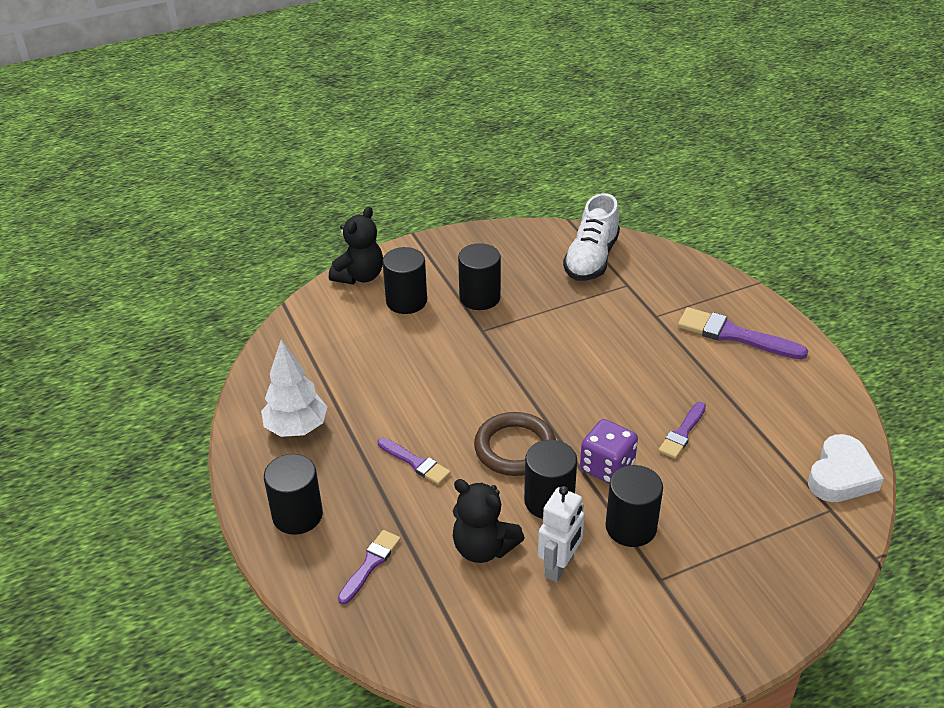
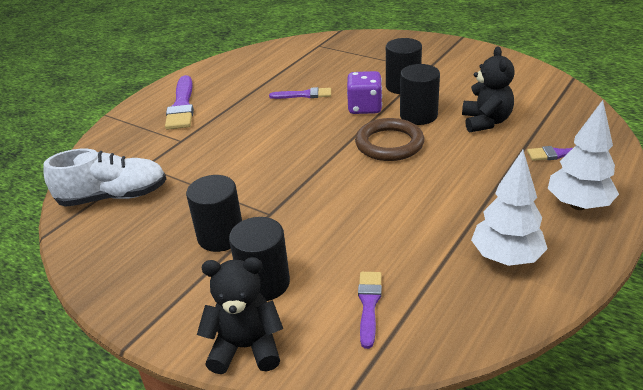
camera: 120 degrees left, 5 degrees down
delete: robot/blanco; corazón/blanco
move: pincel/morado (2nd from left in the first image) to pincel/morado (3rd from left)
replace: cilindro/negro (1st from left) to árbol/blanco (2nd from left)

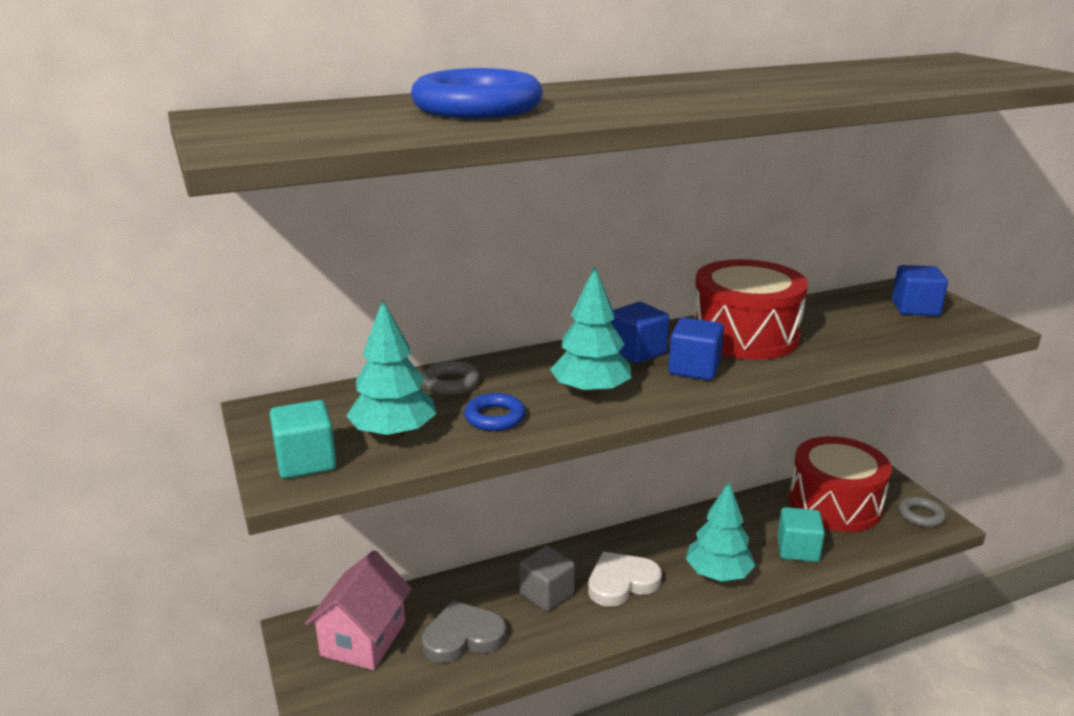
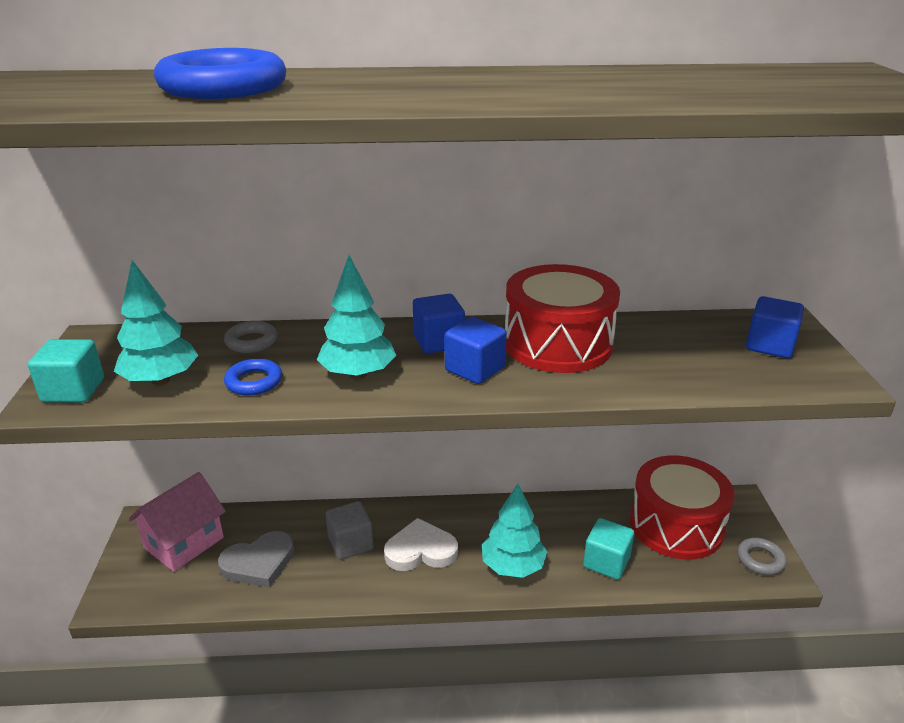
camera: 20 degrees right, 5 degrees up
rotate: corazón/gris 150 degrees clockwise

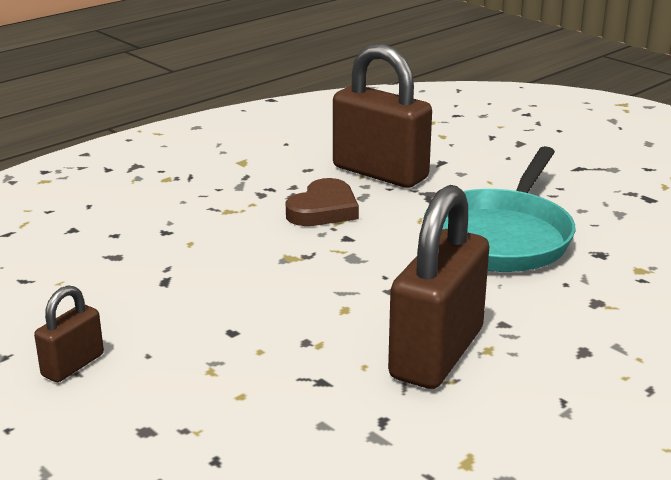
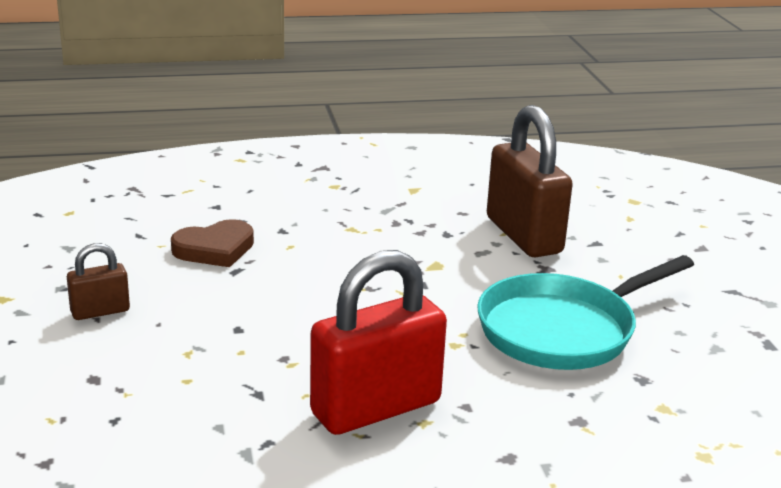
camera: 30 degrees right, 0 degrees up
move: corazón/marrón
recolor: candado/marrón (3rd from left) to candado/rojo

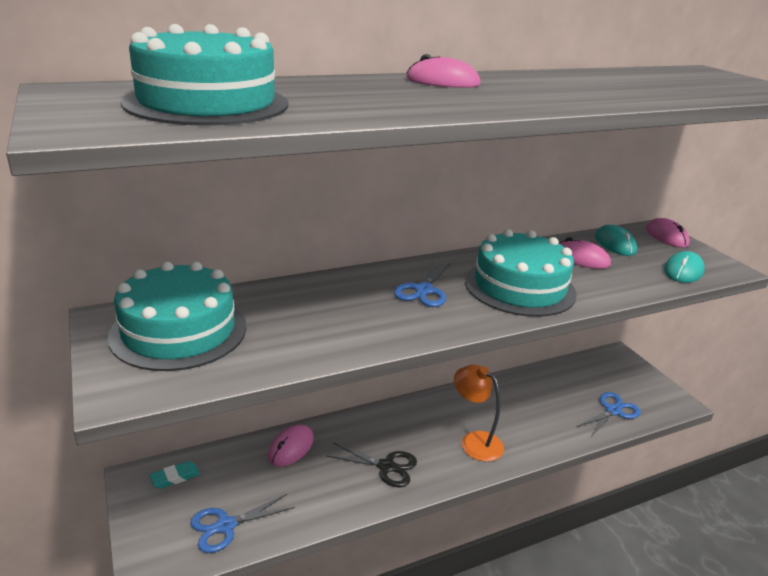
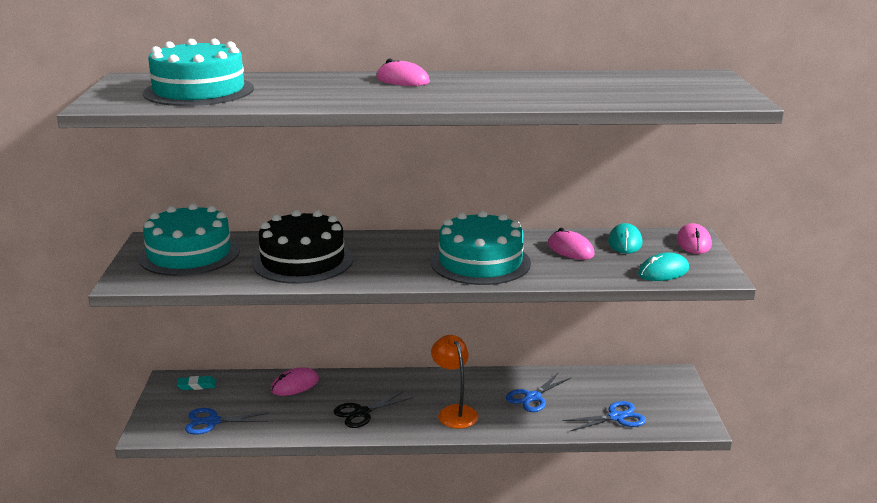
camera: 25 degrees right, 5 degrees down
insert: tarta/negro
move: tijeras/azul (2nd from left)
rotate: tijeras/negro 105 degrees clockwise

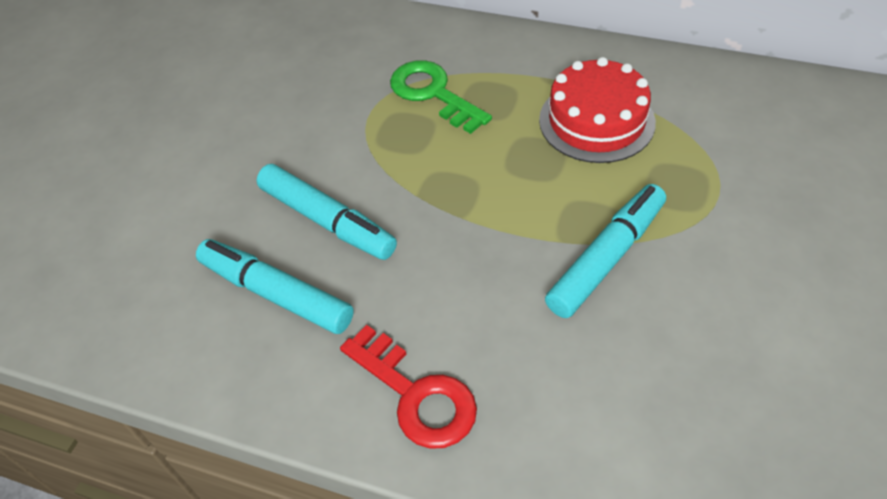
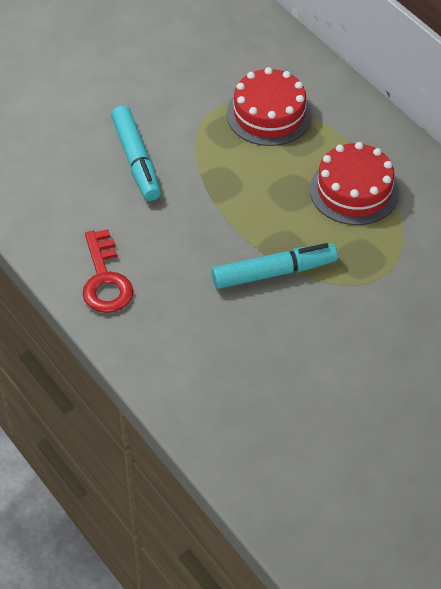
camera: 30 degrees right, 0 degrees up
delete: rotulador/turquesa (1st from left)
replace: llave/verde to tarta/rojo (1st from left)

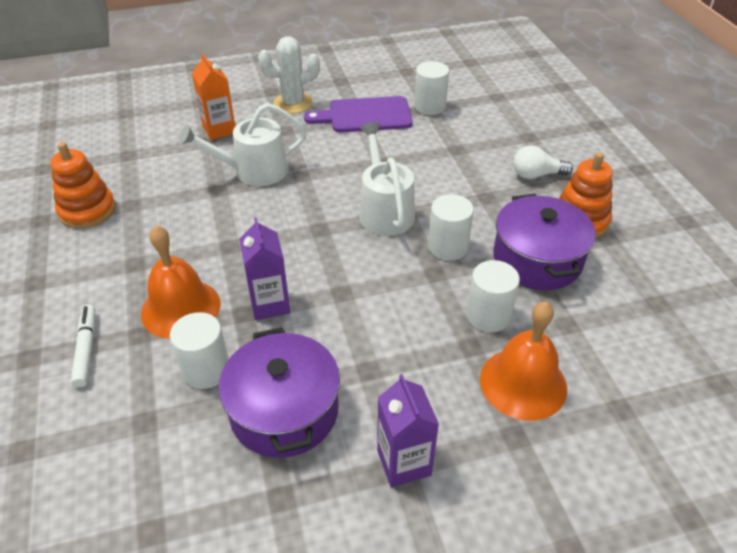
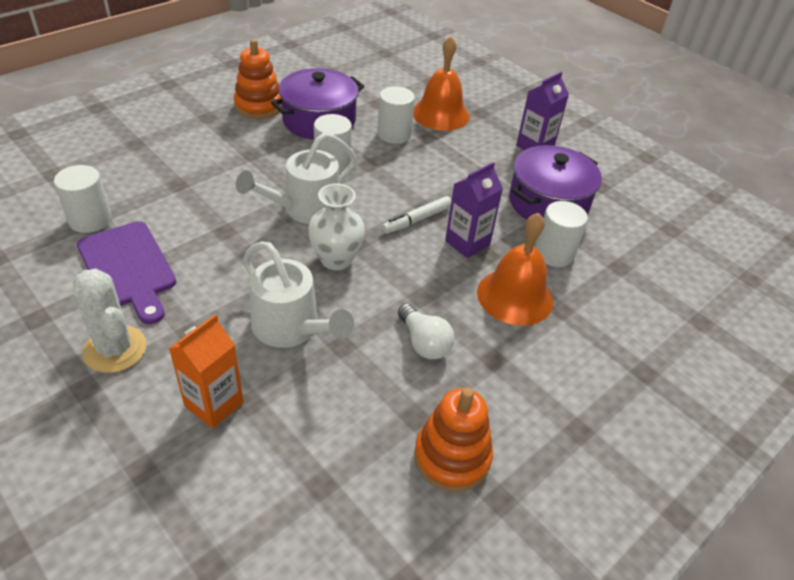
camera: 120 degrees left, 0 degrees up
insert: florero/blanco
move: rotulador/blanco; bombilla/blanco

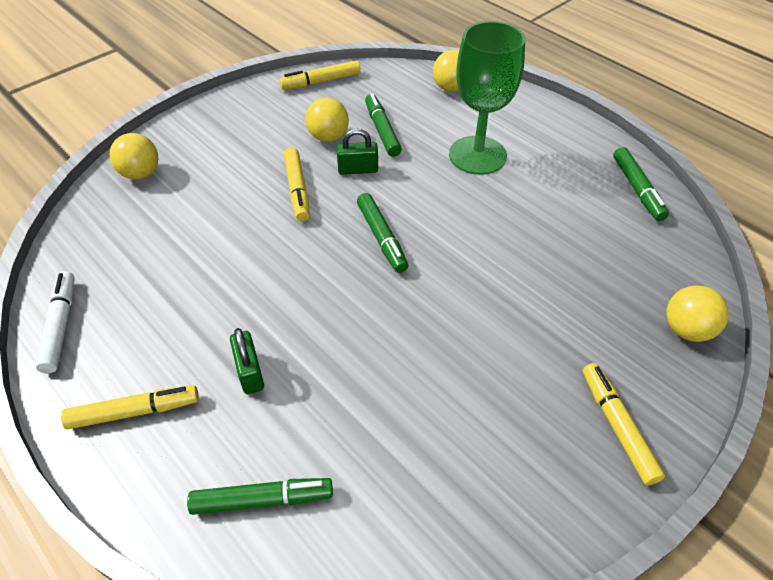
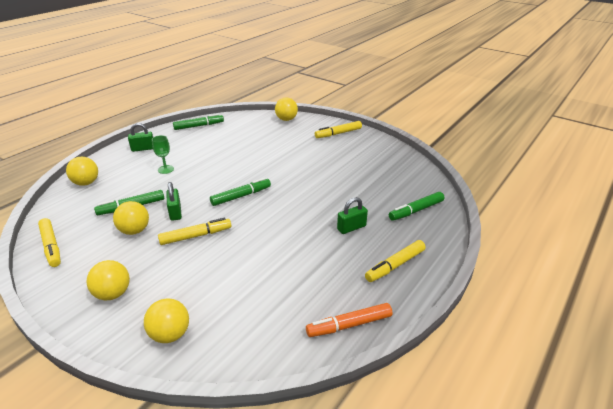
camera: 100 degrees left, 15 degrees down
insert: pelota/amarillo (2nd from left); candado/verde (1st from left)
recolor: rotulador/blanco to rotulador/naranja
rotate: rotulador/amarillo (1st from left in the first image) 105 degrees counterclockwise; rotulador/verde (1st from left in the first image) 105 degrees counterclockwise
resize: copa/verde x0.43

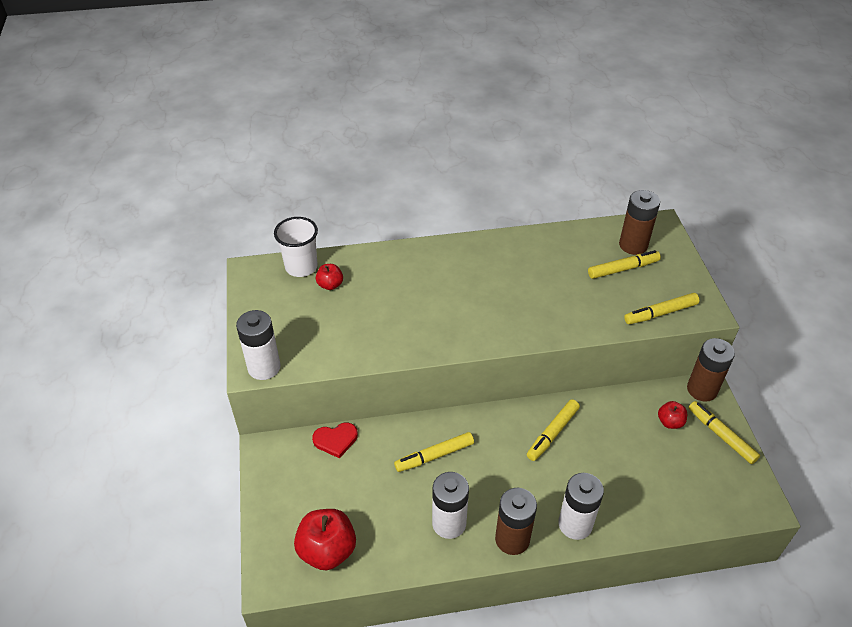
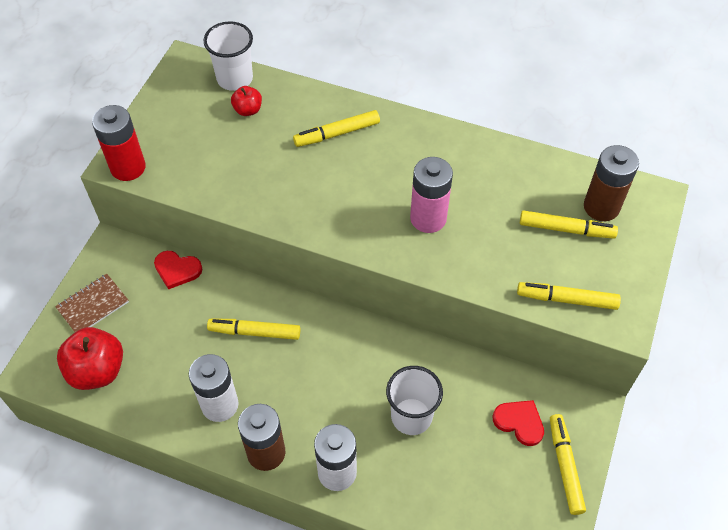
camera: 30 degrees right, 10 degrees up
delete: pila/marrón (3rd from left)
insert: cuaderno/marrón; vaso/blanco (2nd from left); pila/rosa
move: rotulador/amarillo (2nd from left)
replace: manzana/rojo (3rd from left) to corazón/rojo (2nd from left)
recolor: pila/blanco (1st from left) to pila/rojo

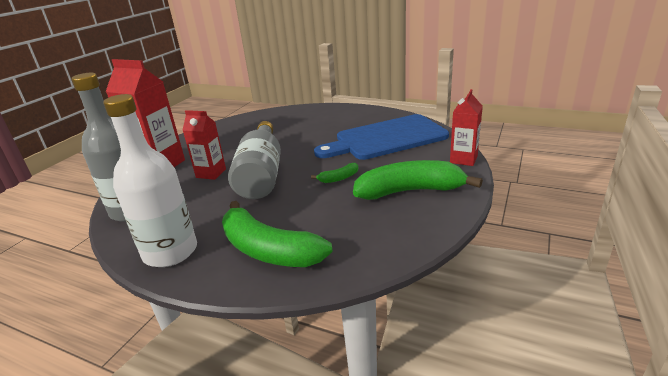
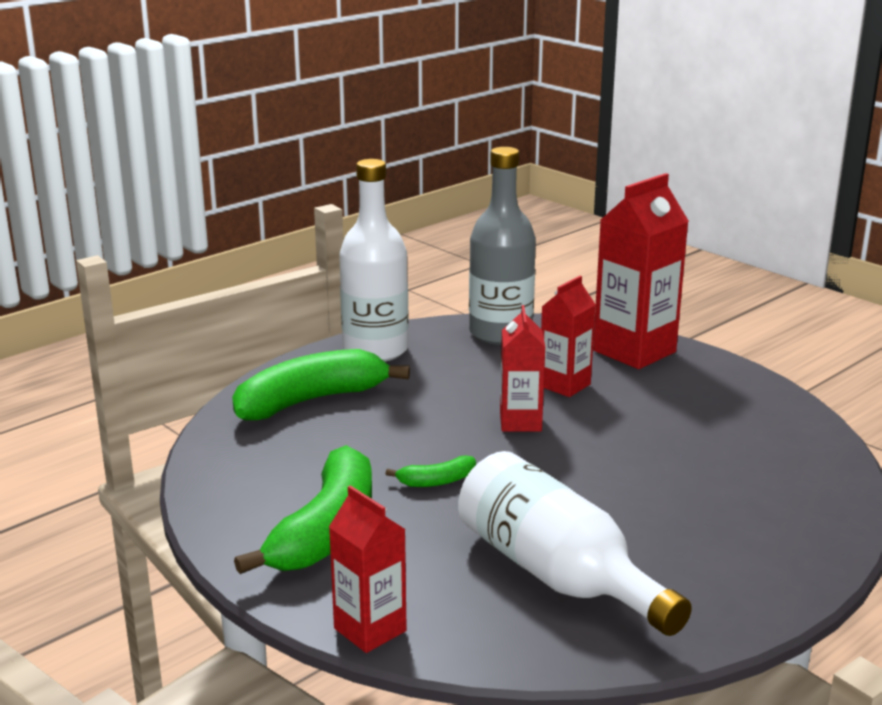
camera: 110 degrees right, 5 degrees down
replace: tabla de cortar/azul to botella/blanco (2nd from left); botella/gris (2nd from left) to cartón de leche/rojo (2nd from left)
rotate: plátano/verde (2nd from left in the first image) 105 degrees counterclockwise

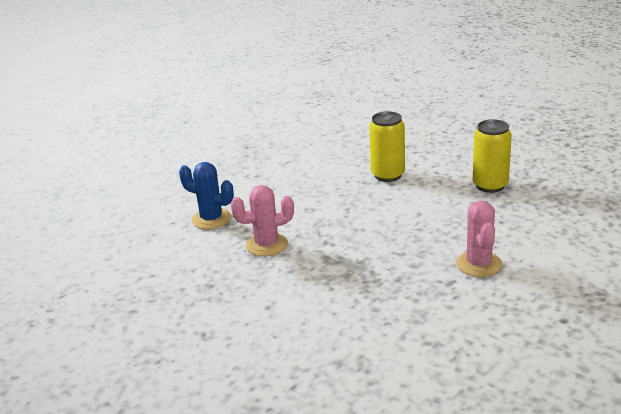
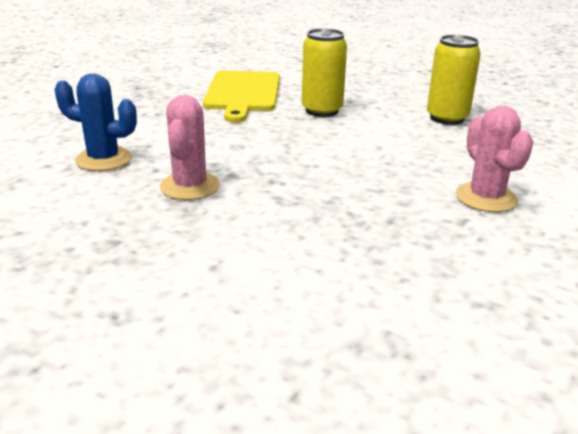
camera: 15 degrees left, 0 degrees up
insert: tabla de cortar/amarillo
rotate: cactus/rosa (1st from left) 60 degrees counterclockwise

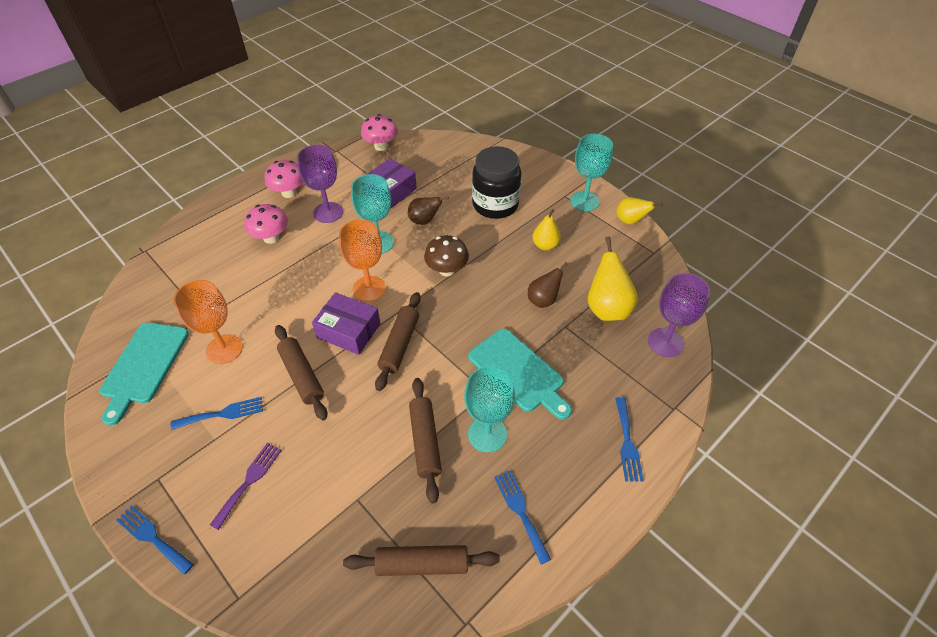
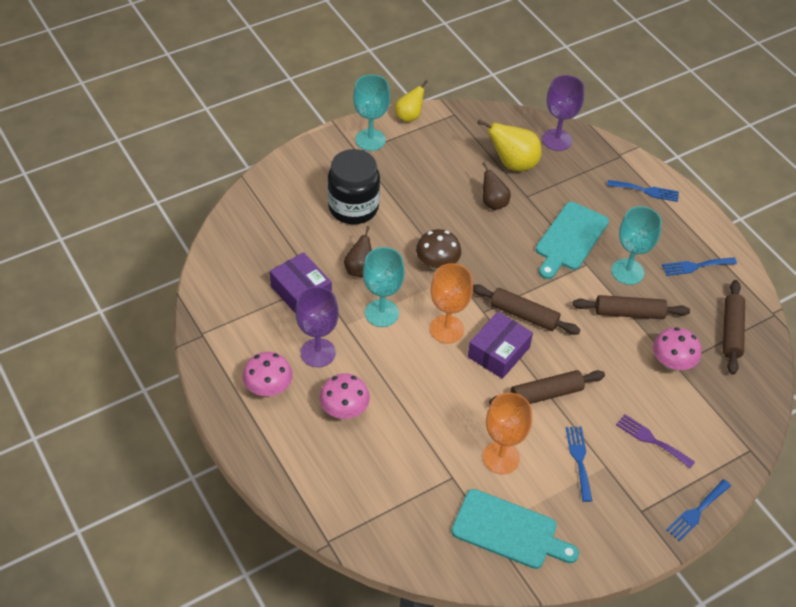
camera: 80 degrees left, 0 degrees up
delete: pera/amarillo (1st from left)
move: seta/rosa (3rd from left)
rotate: tabla de cortar/turquesa (2nd from left) 150 degrees clockwise

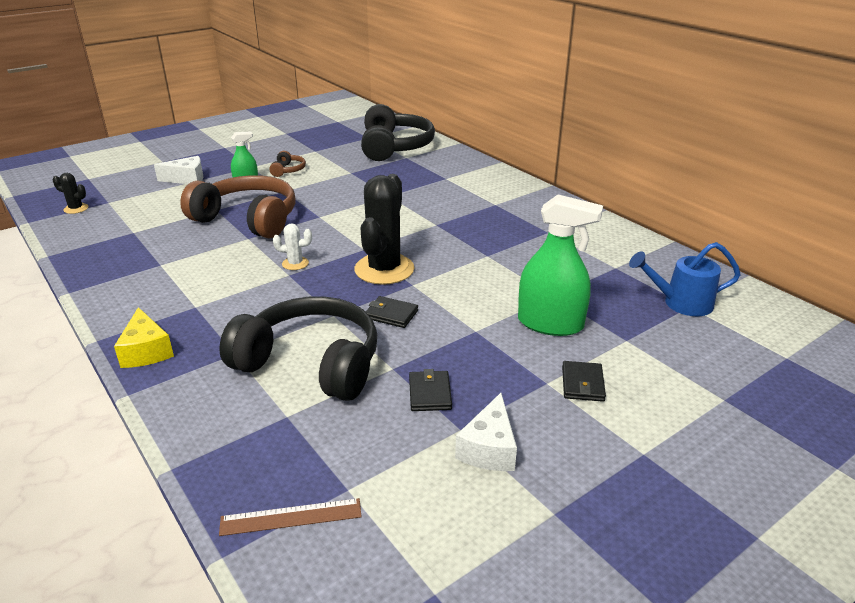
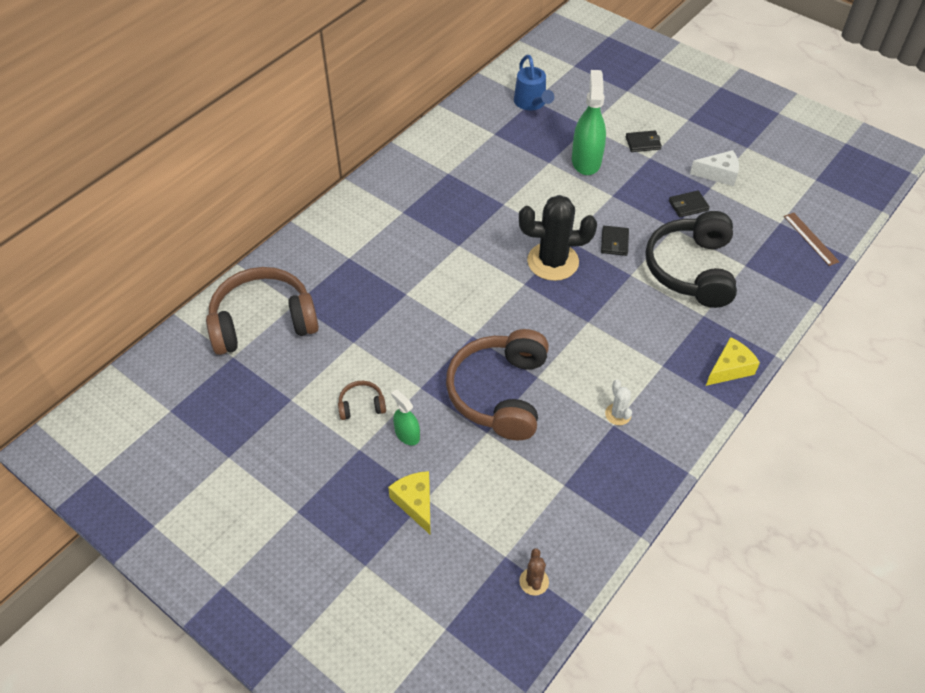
camera: 105 degrees left, 20 degrees up
move: cactus/blanco
recolor: auriculares/negro (2nd from left) to auriculares/marrón (1st from left); queso/blanco (1st from left) to queso/amarillo (1st from left); cactus/negro (1st from left) to cactus/marrón

